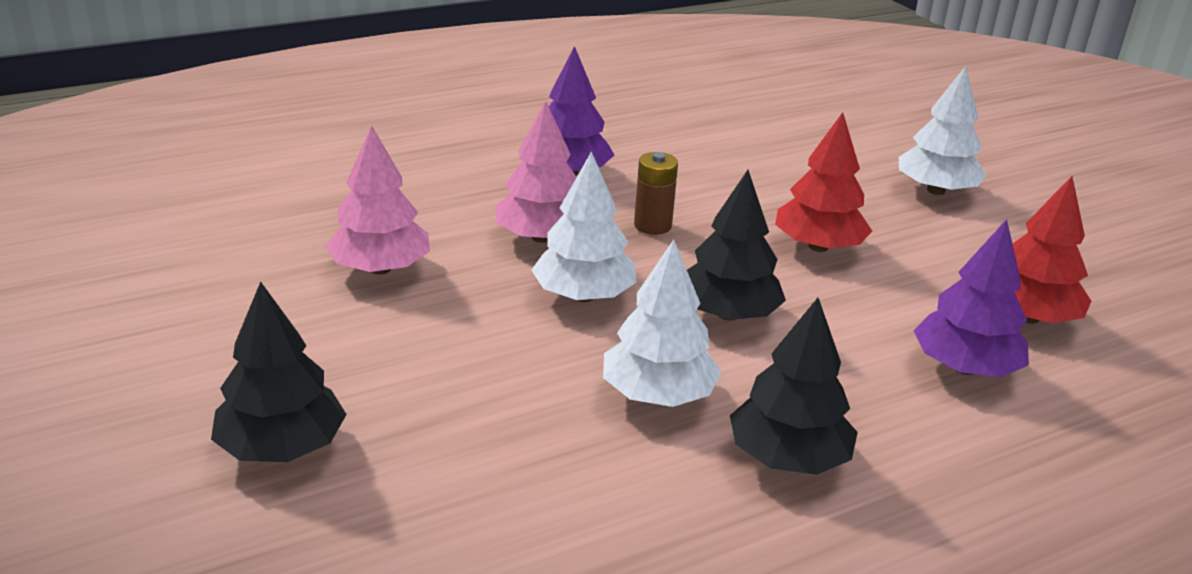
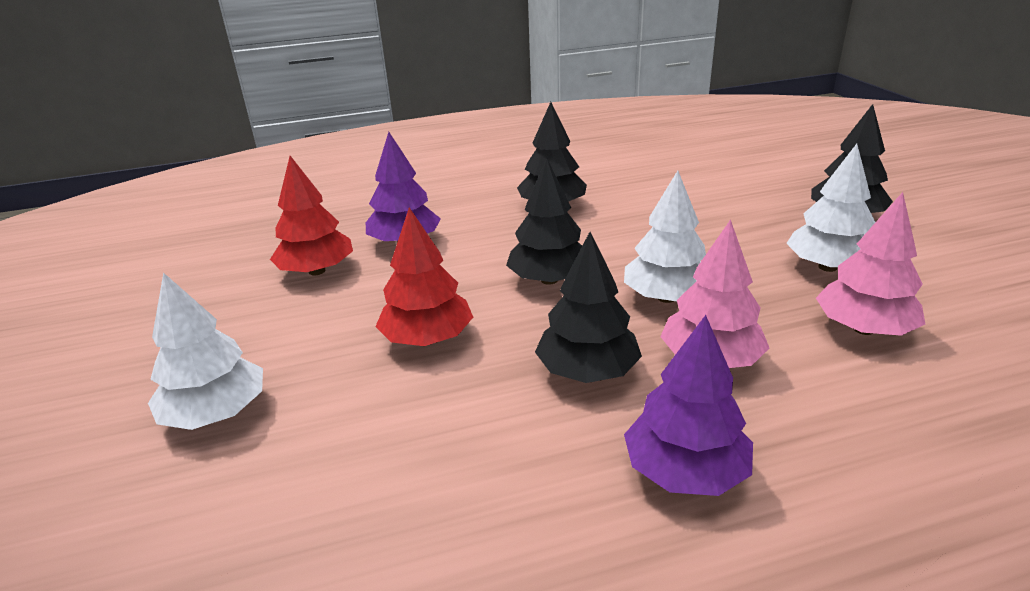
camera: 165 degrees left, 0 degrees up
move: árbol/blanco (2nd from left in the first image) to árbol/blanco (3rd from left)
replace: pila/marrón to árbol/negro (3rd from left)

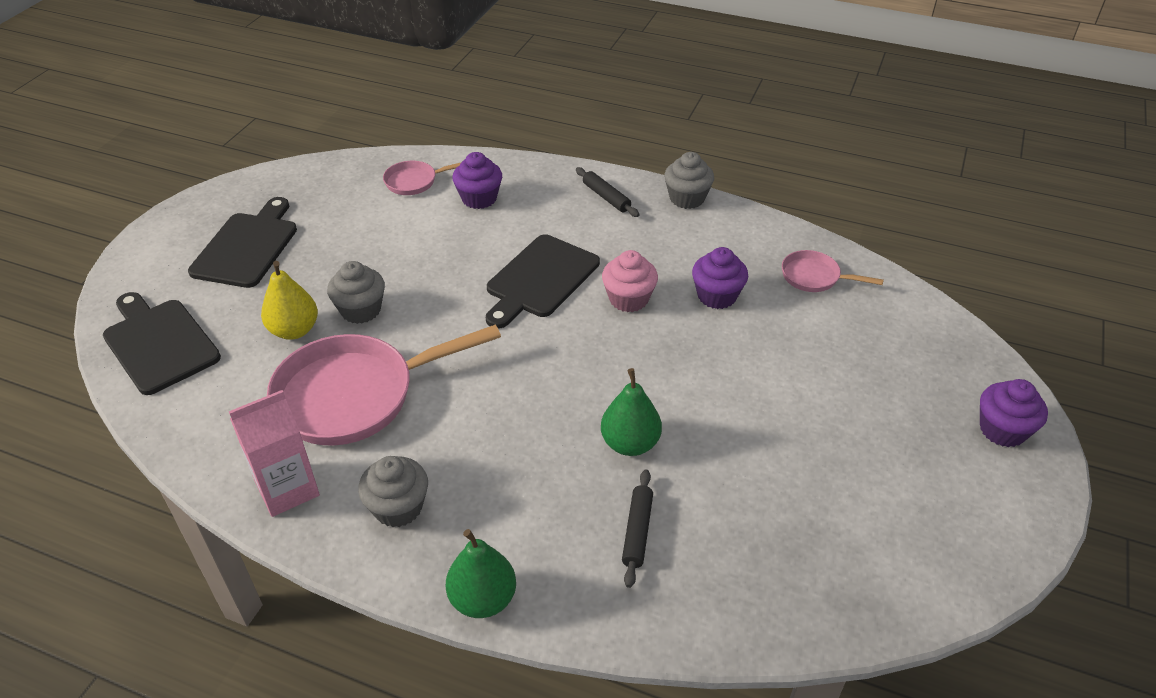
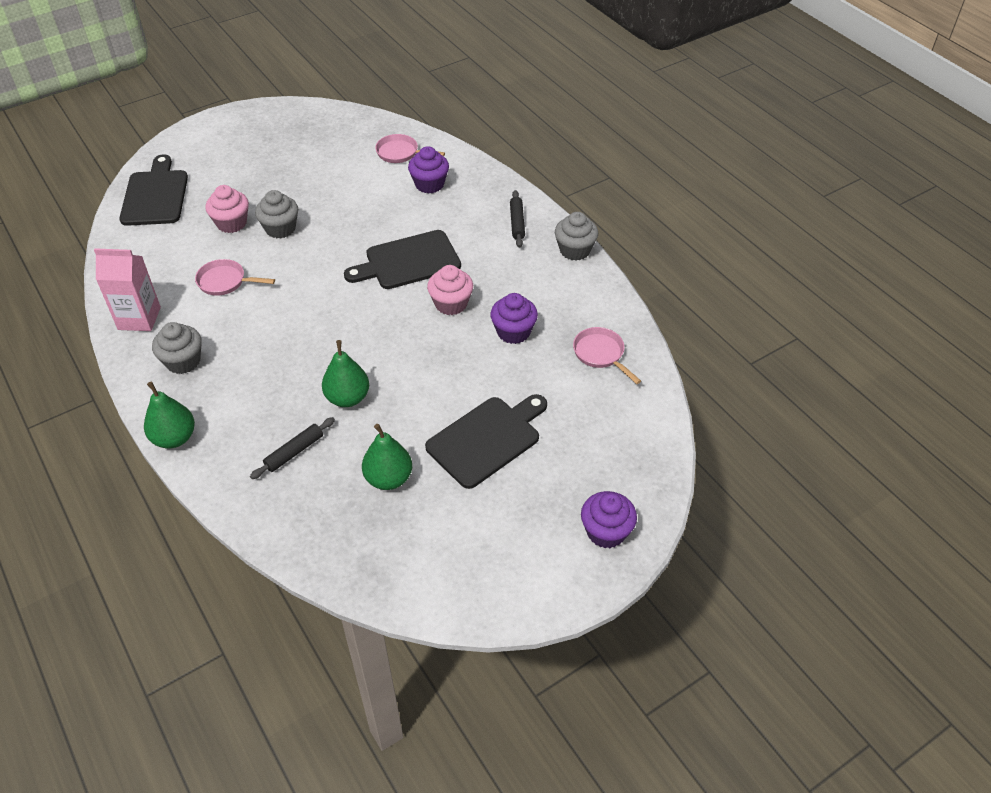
camera: 35 degrees right, 5 degrees up
insert: pera/verde (3rd from left)
move: tabla de cortar/negro (2nd from left in the first image) to tabla de cortar/negro (3rd from left)
replace: pera/amarillo to magdalena/rosa (1st from left)
resize: sartén/rosa (1st from left) x0.48

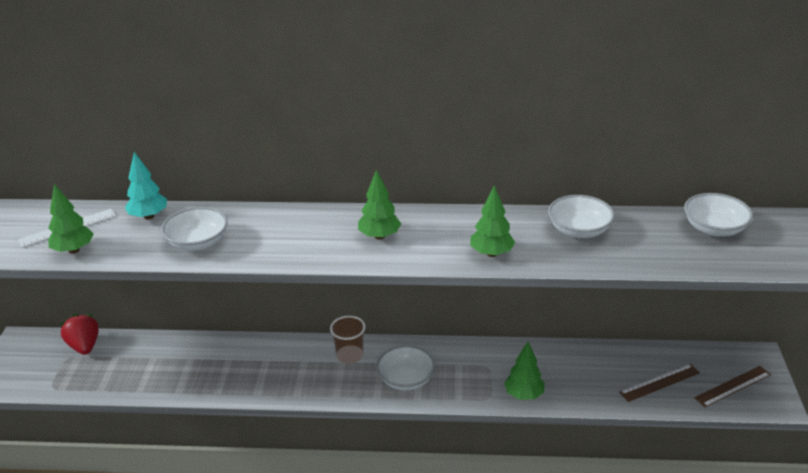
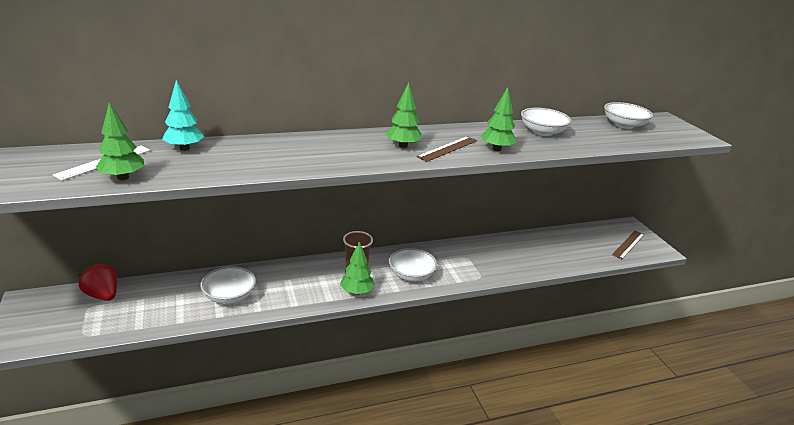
camera: 25 degrees left, 5 degrees down
move: cuenco/blanco (1st from left); árbol/verde (4th from left in the first image) to árbol/verde (2nd from left); regla/marrón (1st from left)

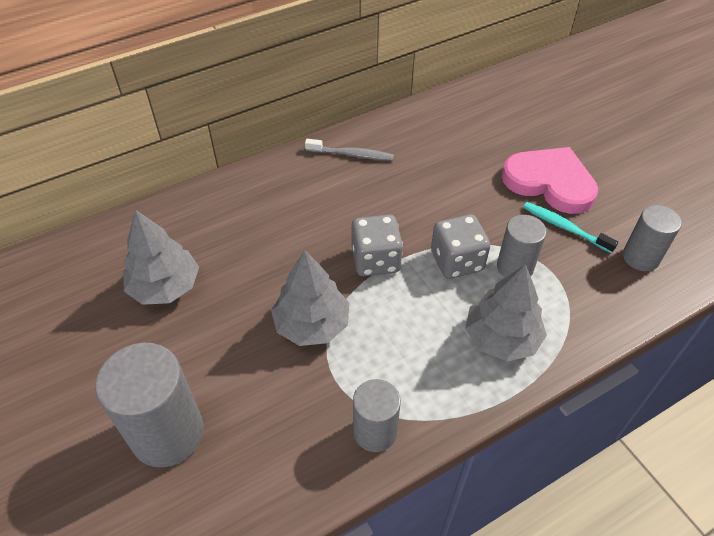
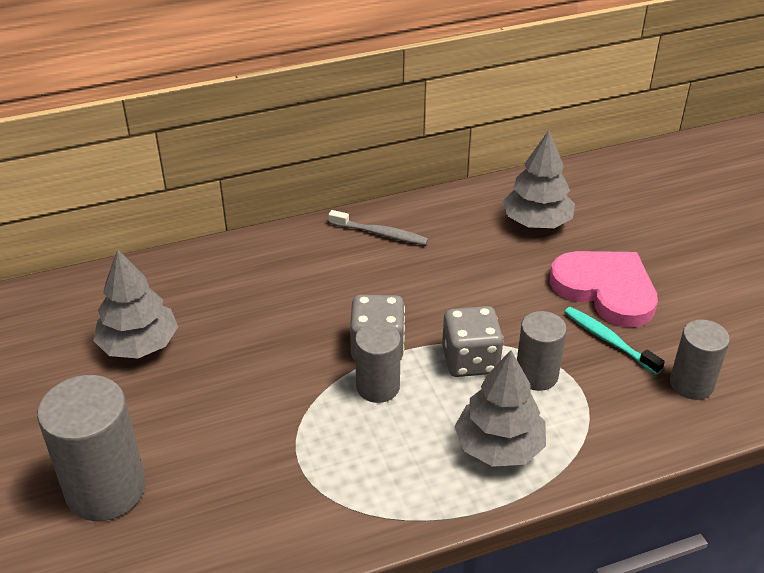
camera: 10 degrees right, 10 degrees down
move: cilindro/gris (2nd from left); árbol/gris (2nd from left in the first image) to árbol/gris (3rd from left)

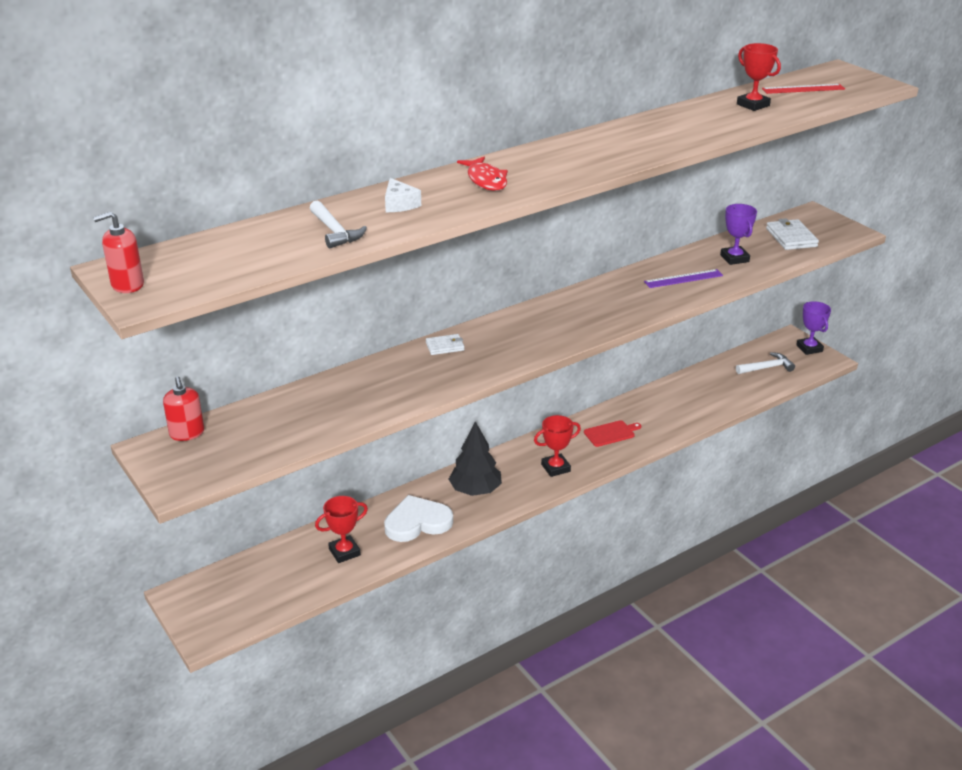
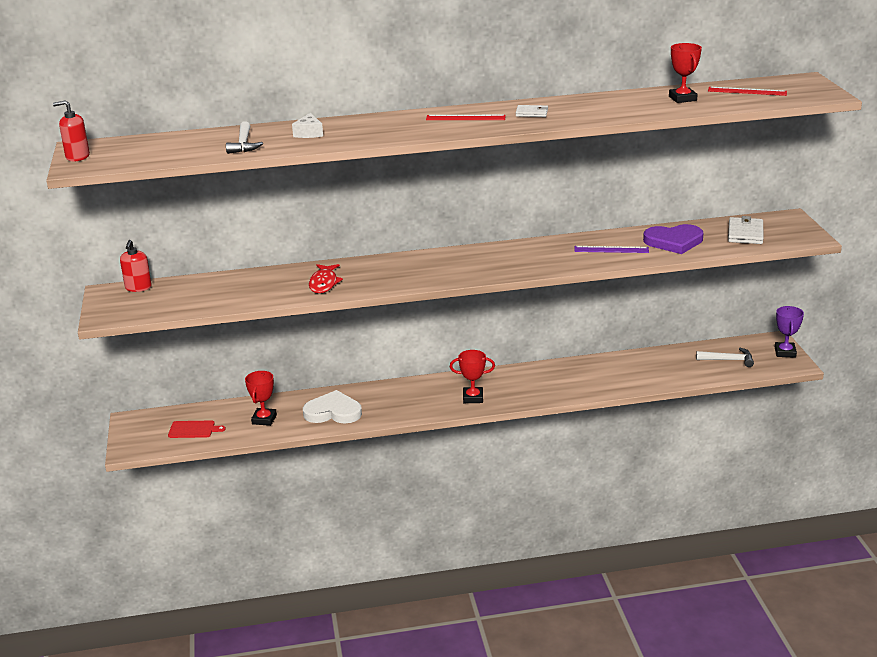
camera: 25 degrees right, 5 degrees down
delete: árbol/negro
insert: regla/rojo (1st from left)
move: tabla de cortar/rojo; pez/rojo; cartera/blanco (1st from left)
replace: trofeo/morado (1st from left) to corazón/morado
rotate: trofeo/rojo (1st from left) 75 degrees counterclockwise

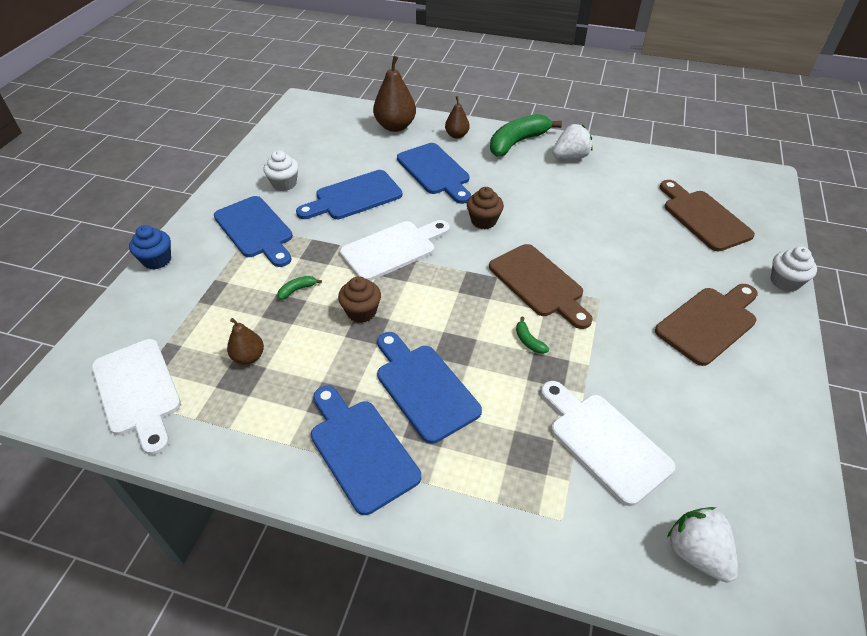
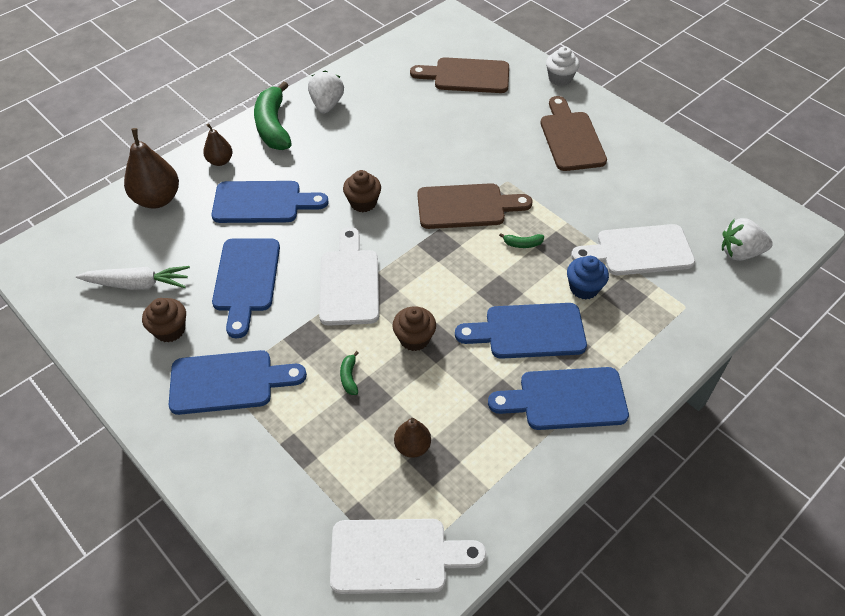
camera: 60 degrees left, 5 degrees up
insert: zanahoria/blanco
move: magdalena/azul
recolor: magdalena/blanco (1st from left) to magdalena/marrón (1st from left)

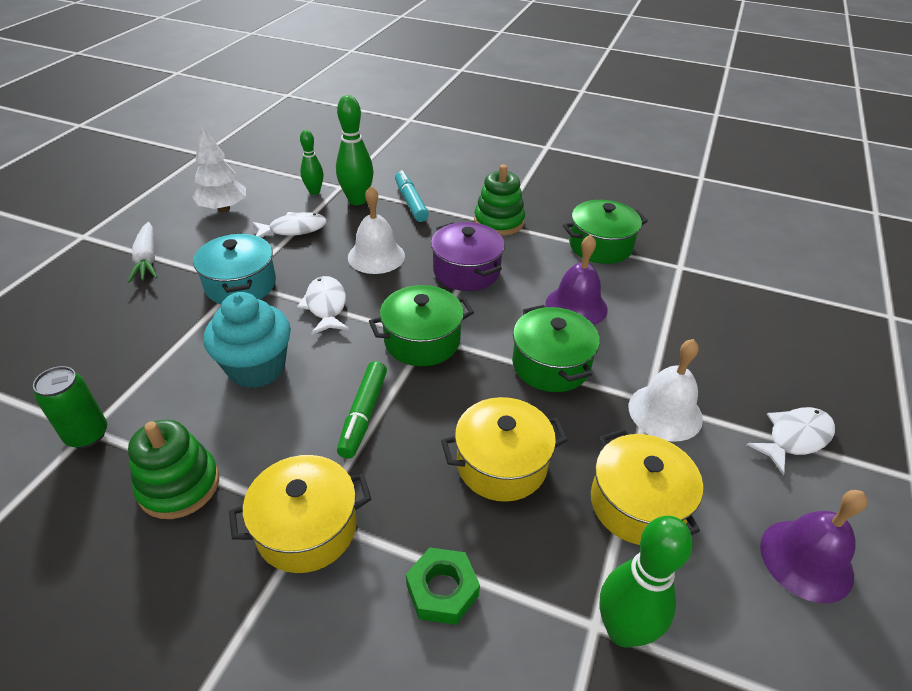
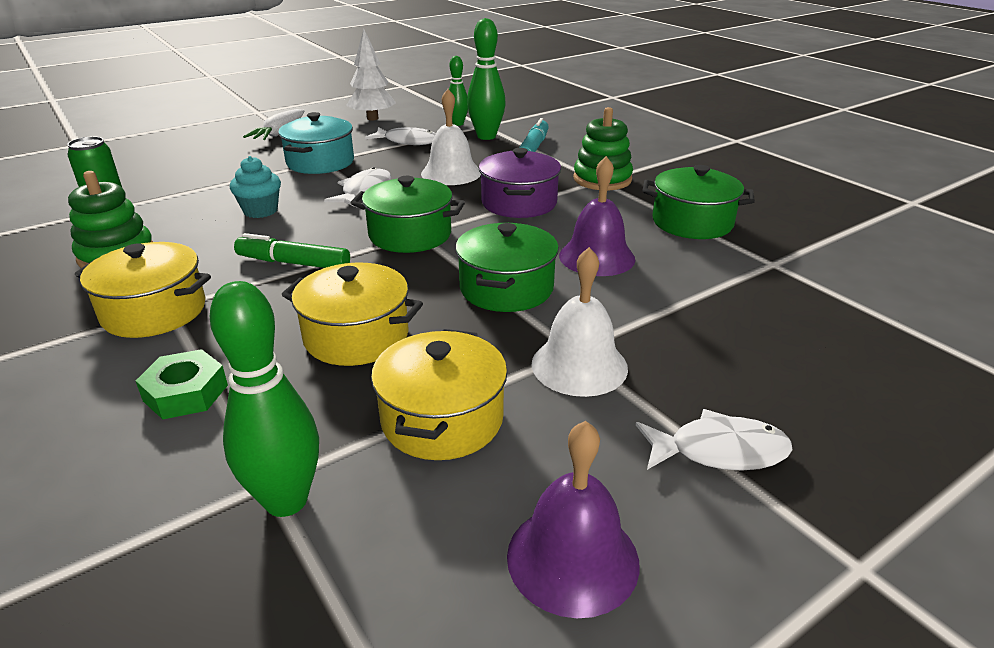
camera: 35 degrees right, 10 degrees down
rotate: rotulador/verde 60 degrees clockwise
resize: magdalena/turquesa x0.62

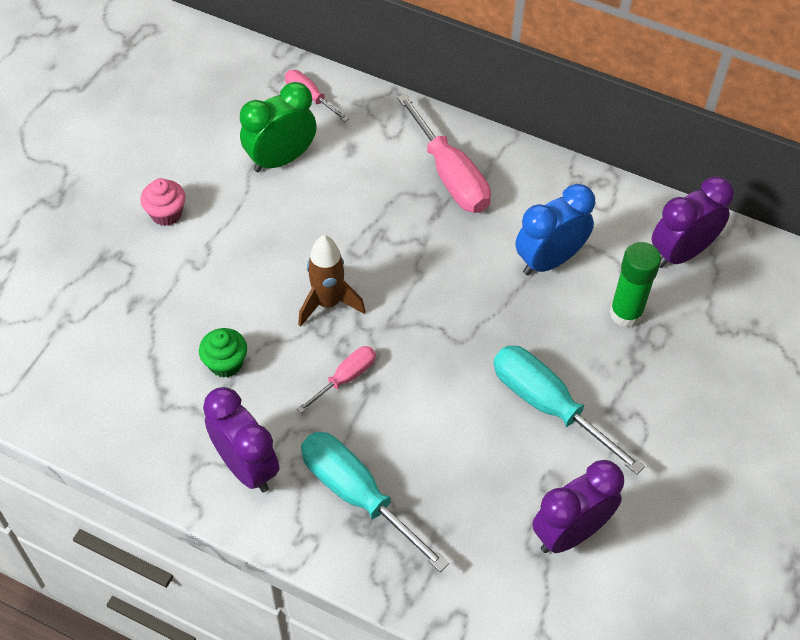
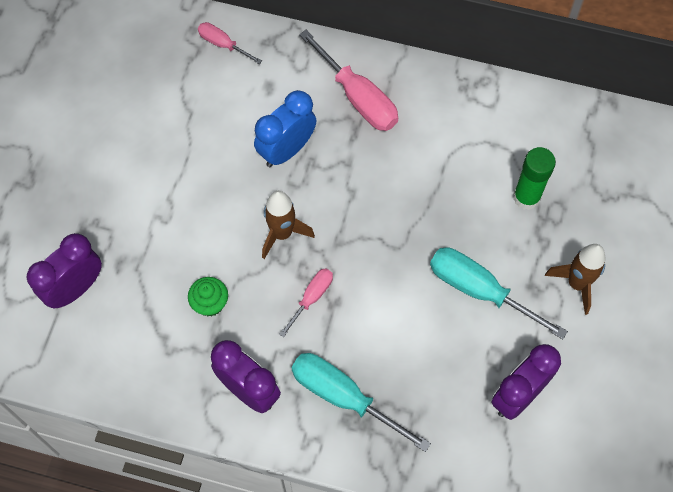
camera: 10 degrees left, 10 degrees up
delete: magdalena/rosa; despertador/verde
insert: cohete/marrón (2nd from left)
move: despertador/morado (3rd from left in the first image) to despertador/morado (1st from left); despertador/azul

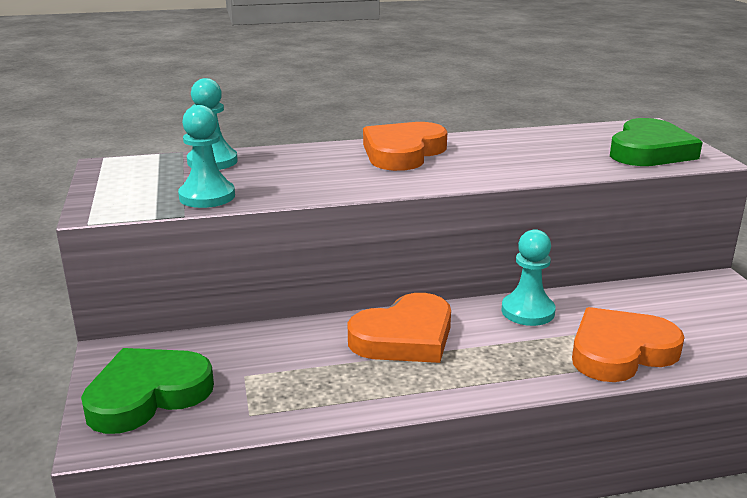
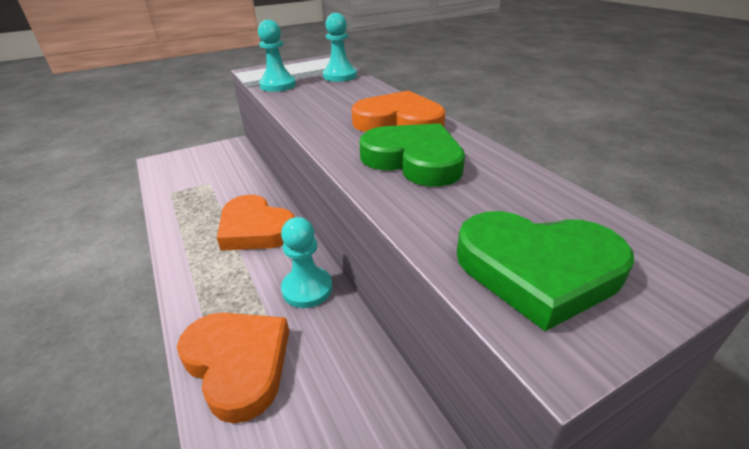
camera: 75 degrees right, 10 degrees up
move: corazón/verde (1st from left)

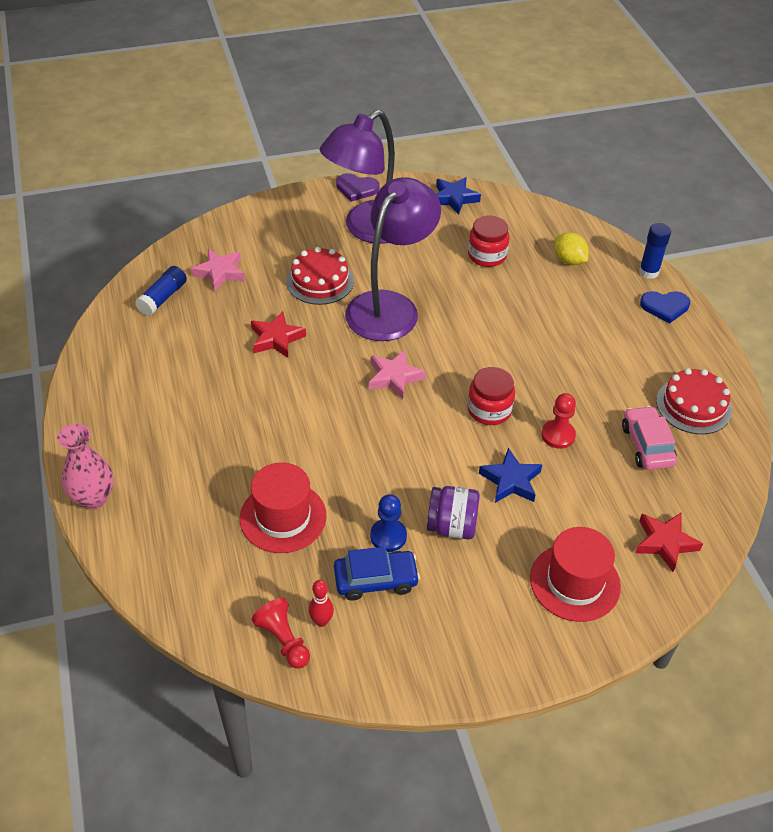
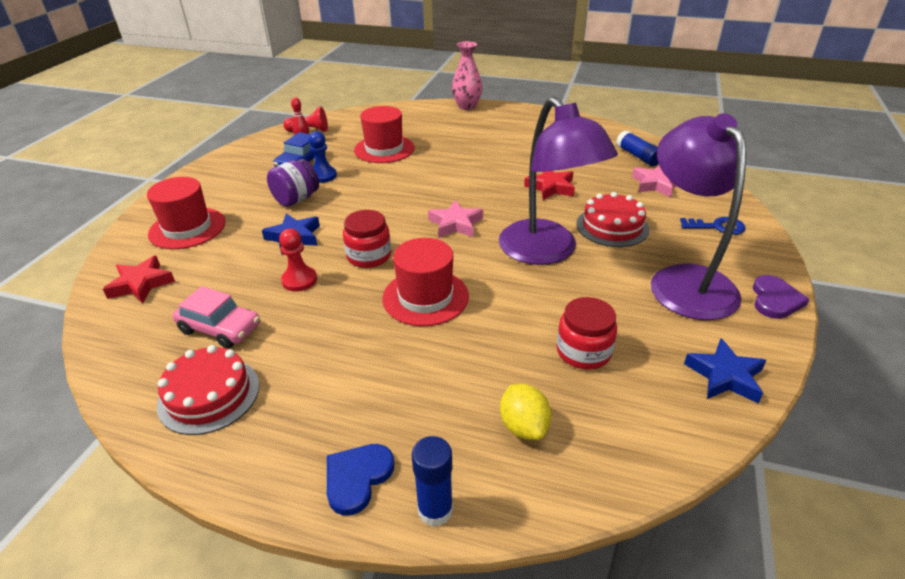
camera: 125 degrees right, 10 degrees down
insert: sombrero/rojo (3rd from left); llave/azul
rotate: limón/amarillo 75 degrees clockwise; corazón/morado 150 degrees clockwise

